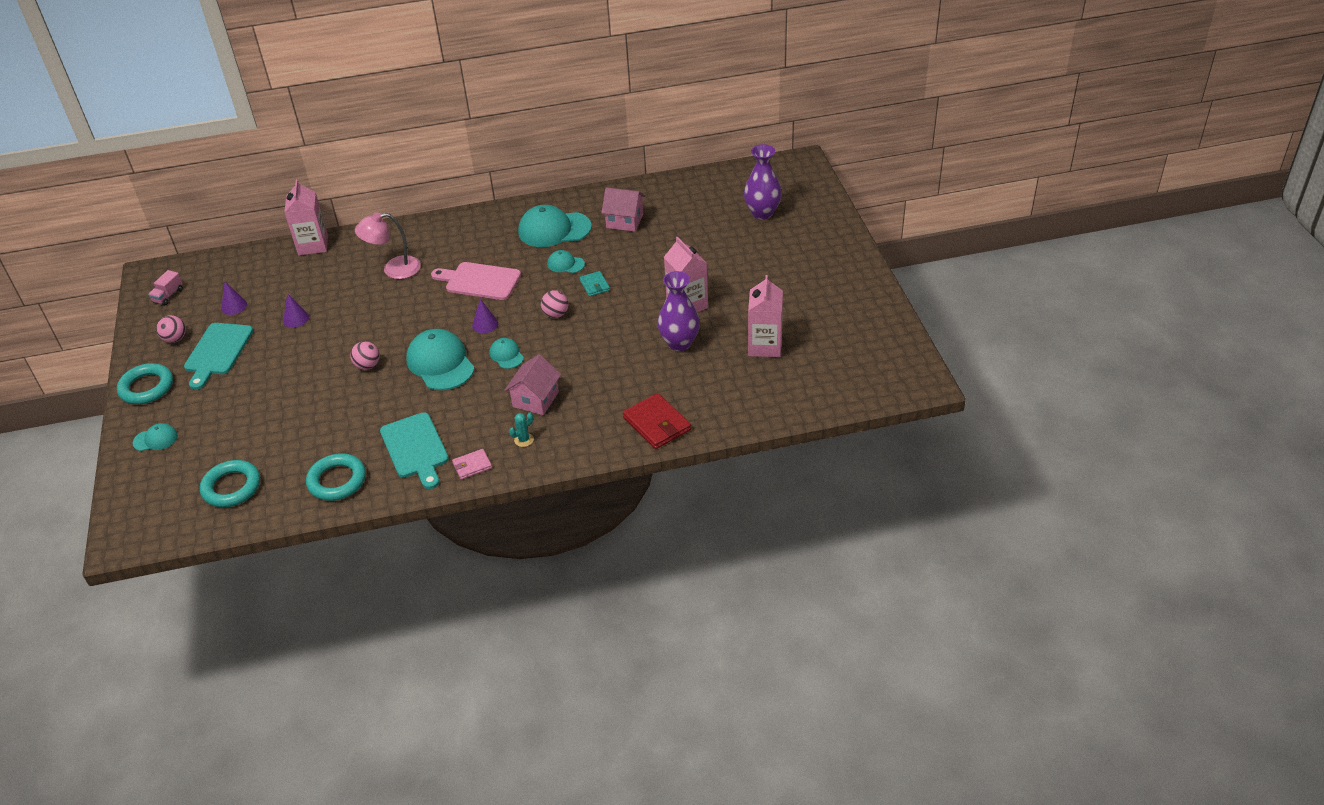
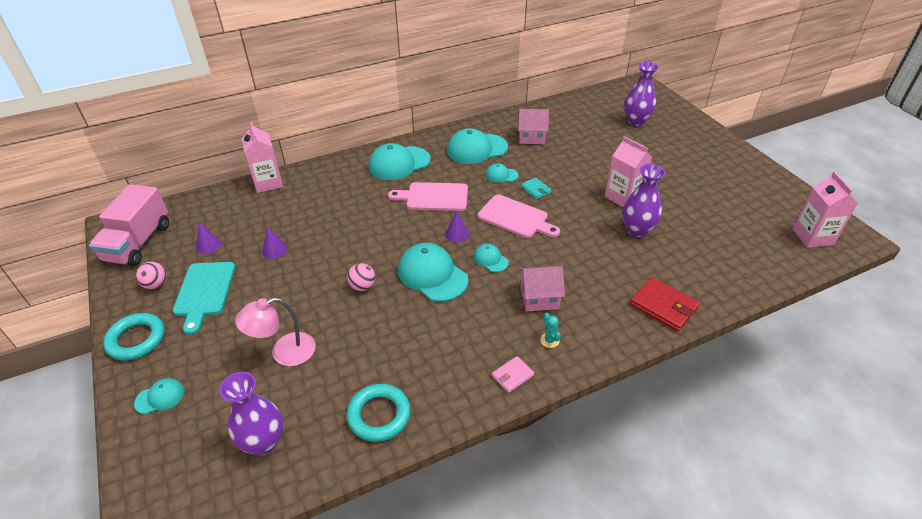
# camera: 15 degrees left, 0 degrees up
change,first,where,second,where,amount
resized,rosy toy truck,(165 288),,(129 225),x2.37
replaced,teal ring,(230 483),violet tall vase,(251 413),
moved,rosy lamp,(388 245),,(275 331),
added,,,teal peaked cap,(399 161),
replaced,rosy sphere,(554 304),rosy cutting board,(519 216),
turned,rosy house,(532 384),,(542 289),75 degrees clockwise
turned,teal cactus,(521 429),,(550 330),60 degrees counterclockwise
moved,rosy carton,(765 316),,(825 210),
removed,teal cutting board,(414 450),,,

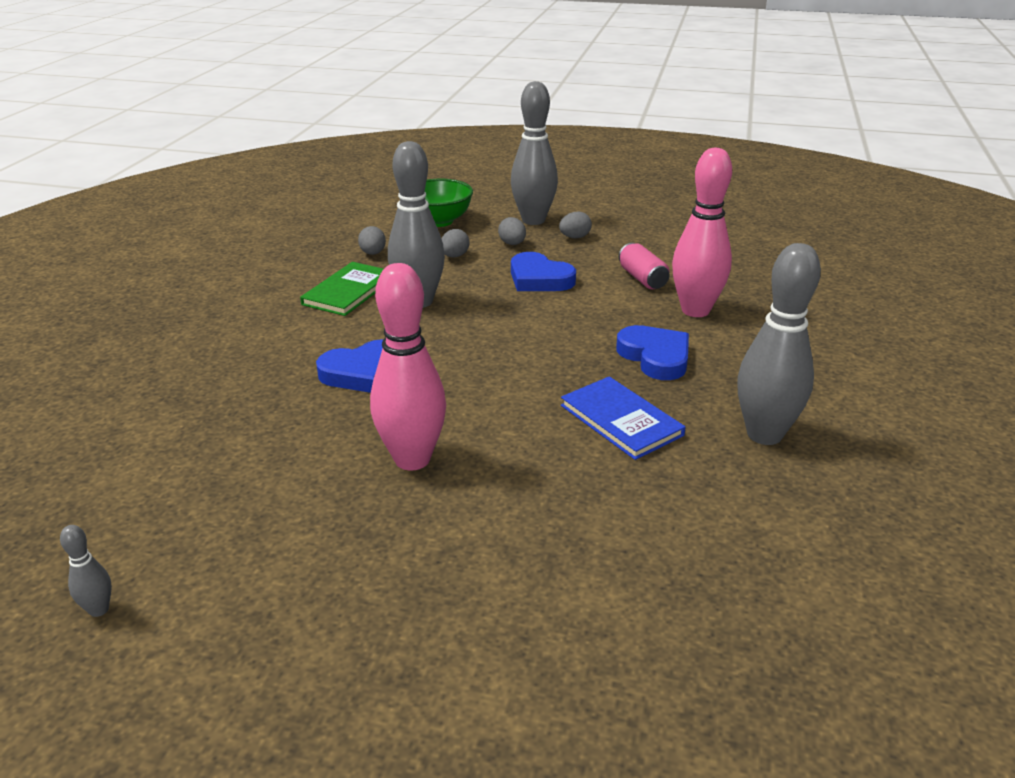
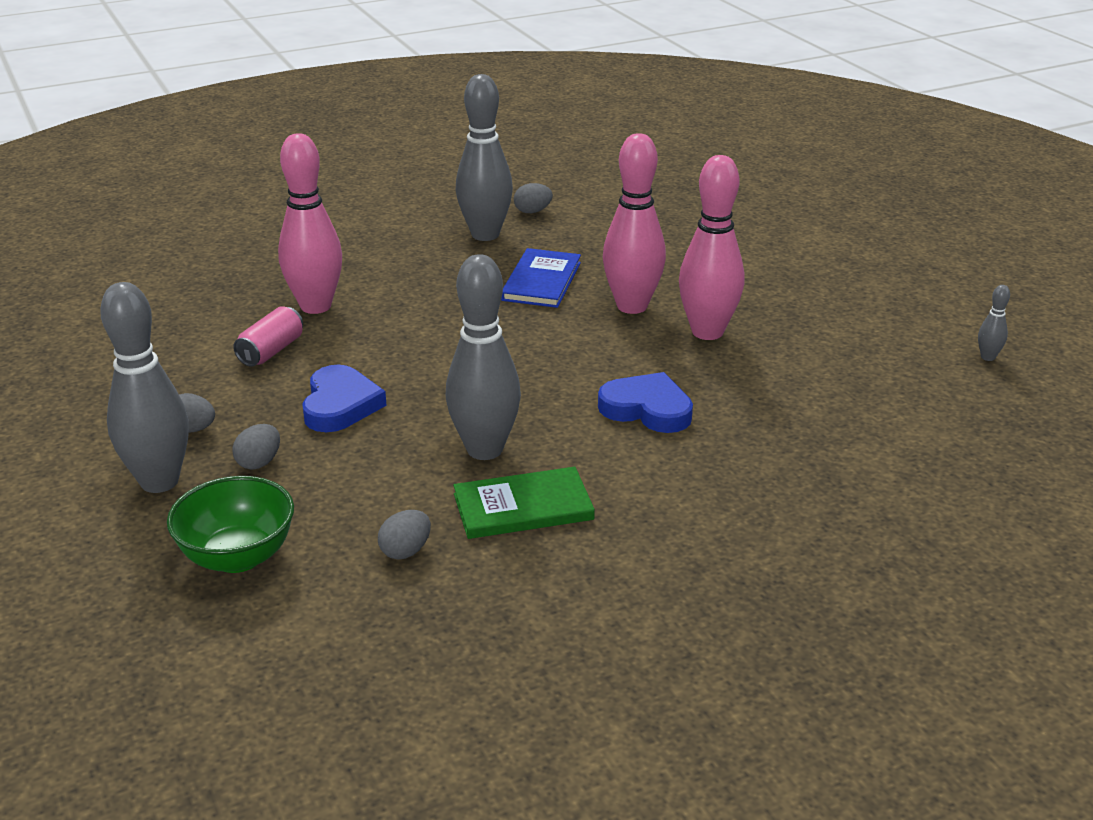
# camera: 130 degrees left, 0 degrees up
change,first,where,second,where,amount
moved,grey egg shape,(455 243),,(533 198),
added,,,rosy skittle,(634 223),
removed,blue heart shape,(652 352),,,

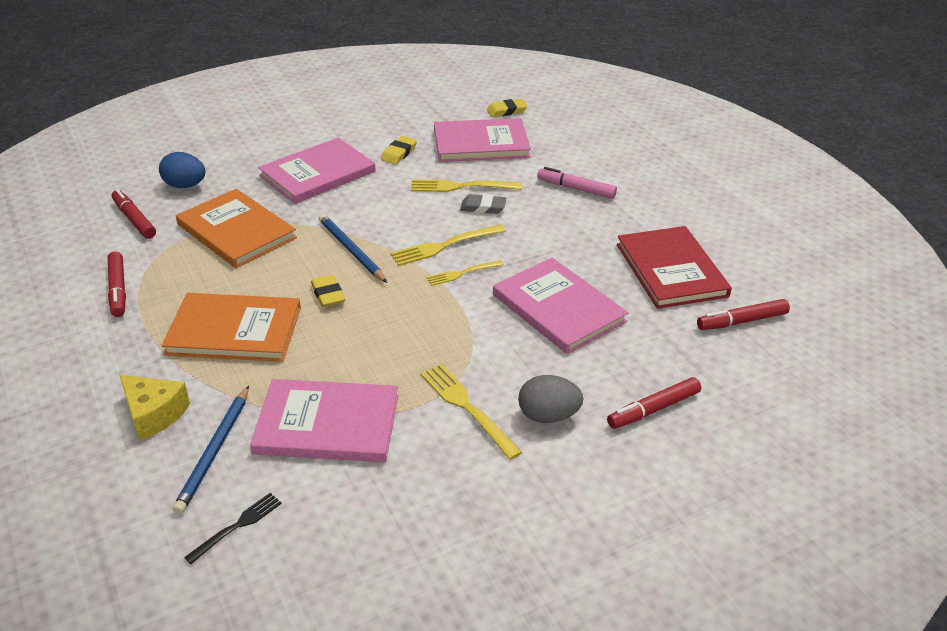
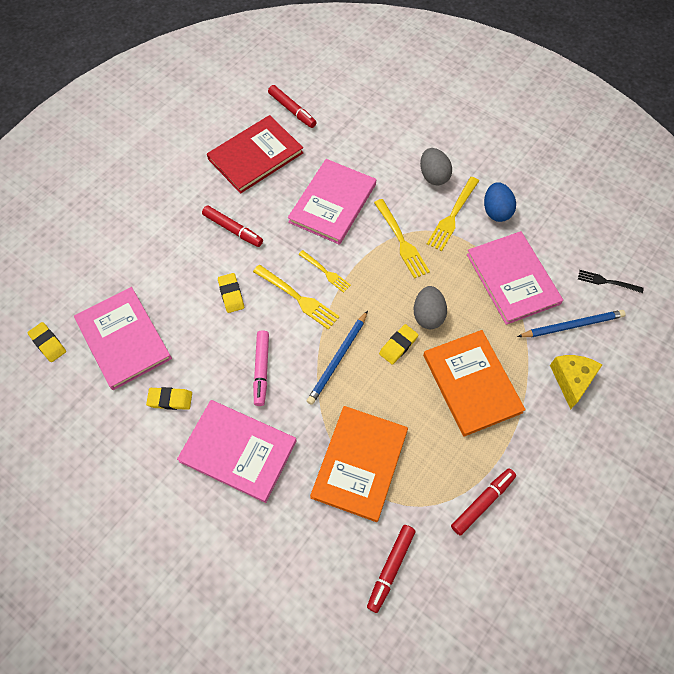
# camera: 115 degrees left, 25 degrees up
change,first,where,second,where,amount
moved,scarlet marker pen,(654 403),,(232 226),
recoloured,grey eraser,(483 204),yellow eraser,(231 293),
moved,rosy marker pen,(577 183),,(261 368),
moved,yellow fork,(466 185),,(402 239),
added,,,grey egg shape,(430 307),
moved,blue egg shape,(182 170),,(500 202),

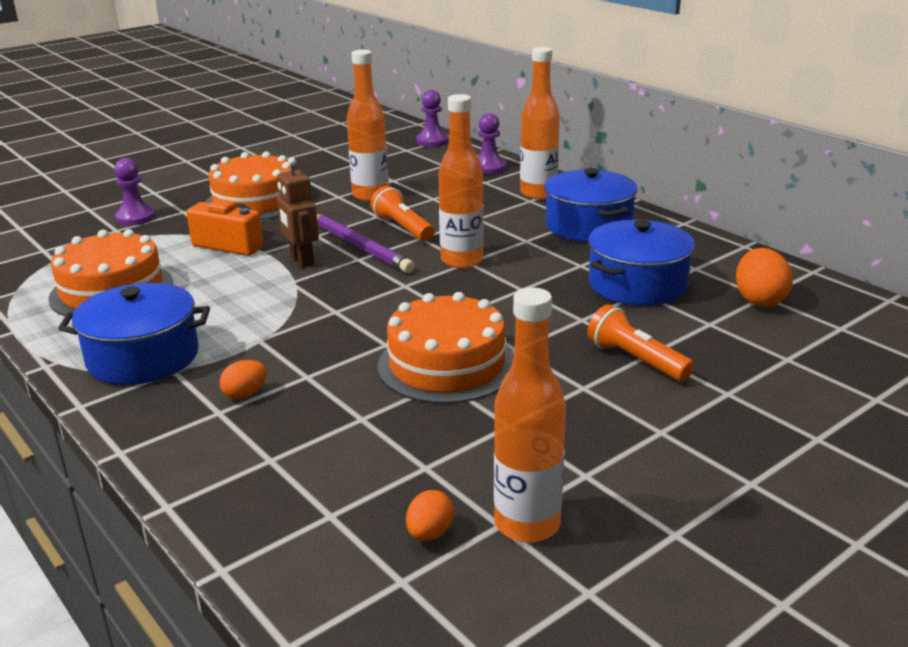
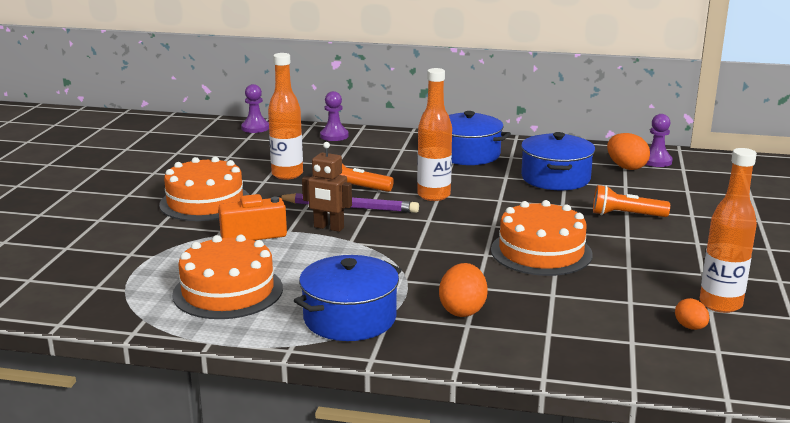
# camera: 40 degrees left, 5 degrees down
change,first,where,second,where,amount
resized,bright orange egg shape,(243 379),,(463 290),x1.68
moved,violet chess pawn,(134 192),,(659 140),
removed,bright orange drink bottle,(540 123),,,

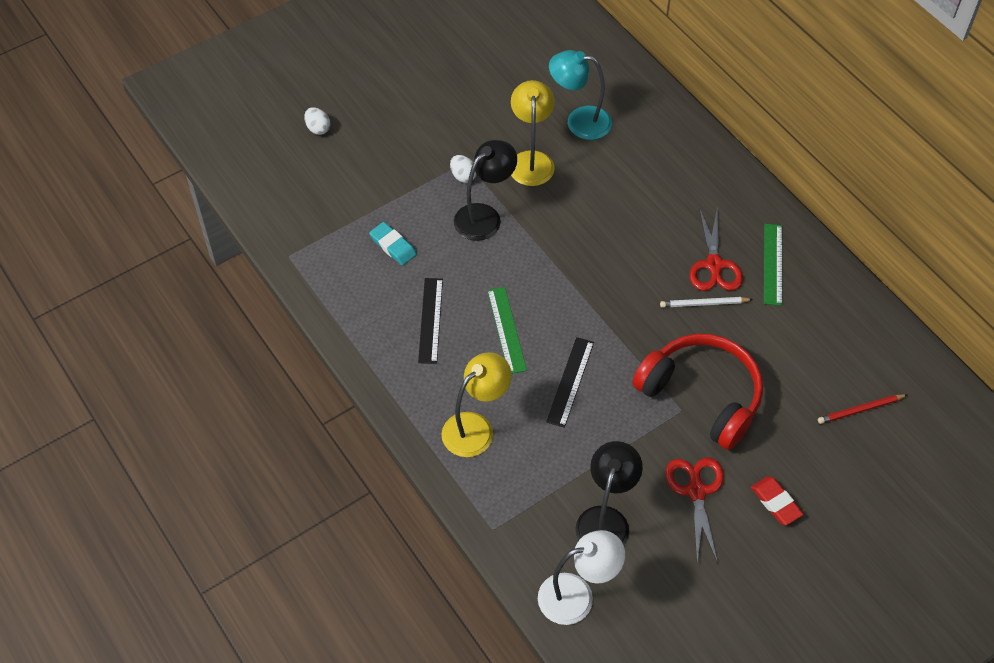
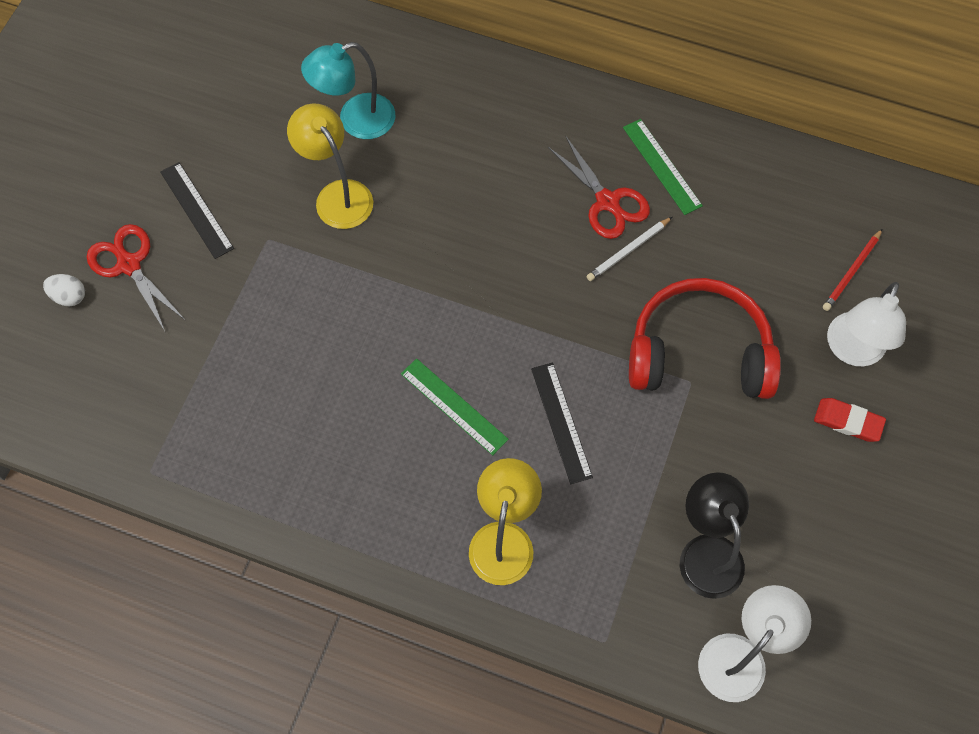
# camera: 35 degrees left, 10 degrees up
change,first,where,second,where,amount
moved,scarlet scissors,(694 510),,(136 278),
moved,ebony ruler,(430 321),,(197 210),
added,,,pure white lamp,(866 324),
removed,teal eraser,(393 244),,,
removed,pure white egg shape,(463 169),,,
removed,ebony lamp,(485 190),,,

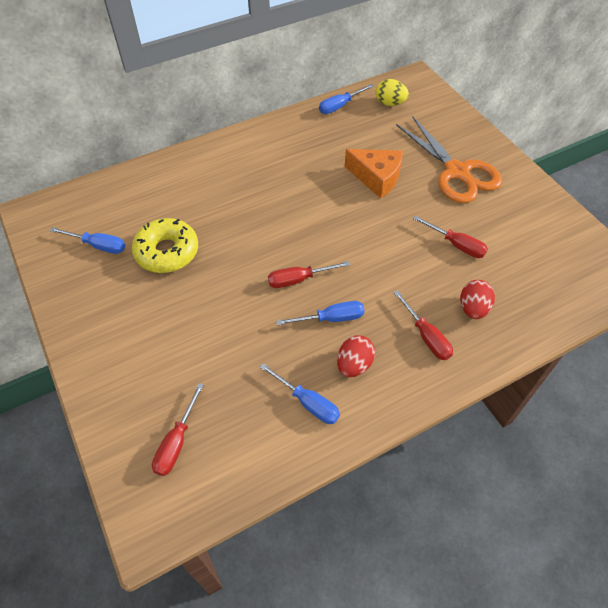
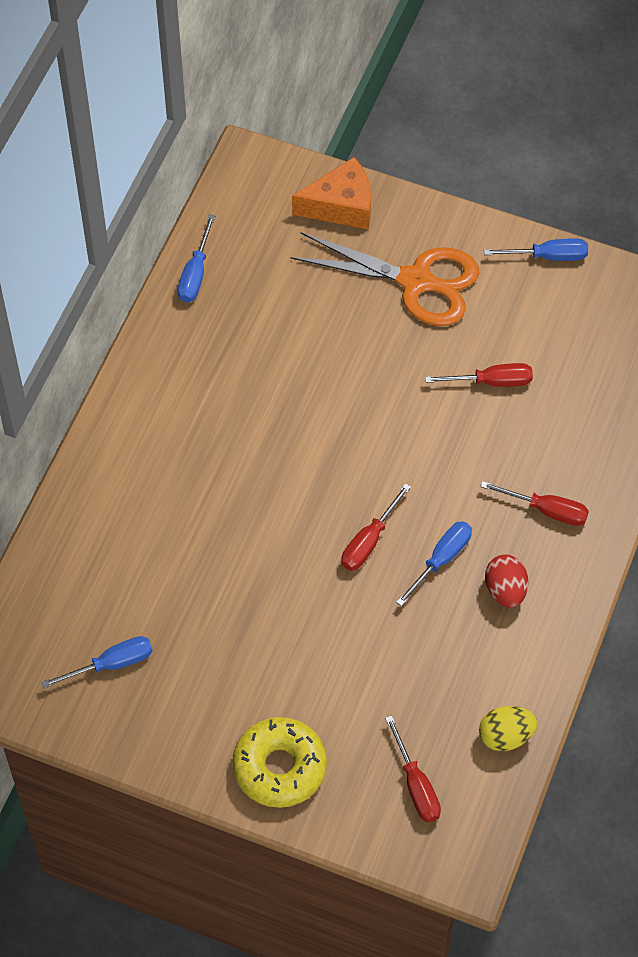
# camera: 40 degrees left, 5 degrees up
change,first,where,second,where,amount
moved,yellow doughnut,(165 245),,(279 762),
moved,bright orange piece of cheese,(374 174),,(331 193),
moved,yellow egg shape,(392 92),,(508 728),
moved,blue screwdriver,(300 393),,(536 249),
removed,scarlet egg shape,(477 299),,,

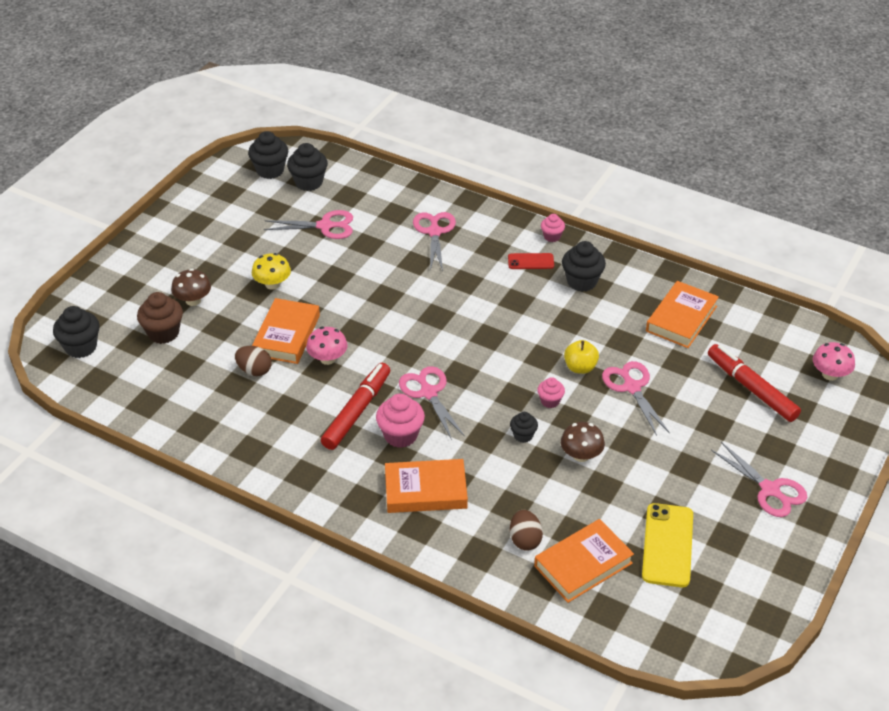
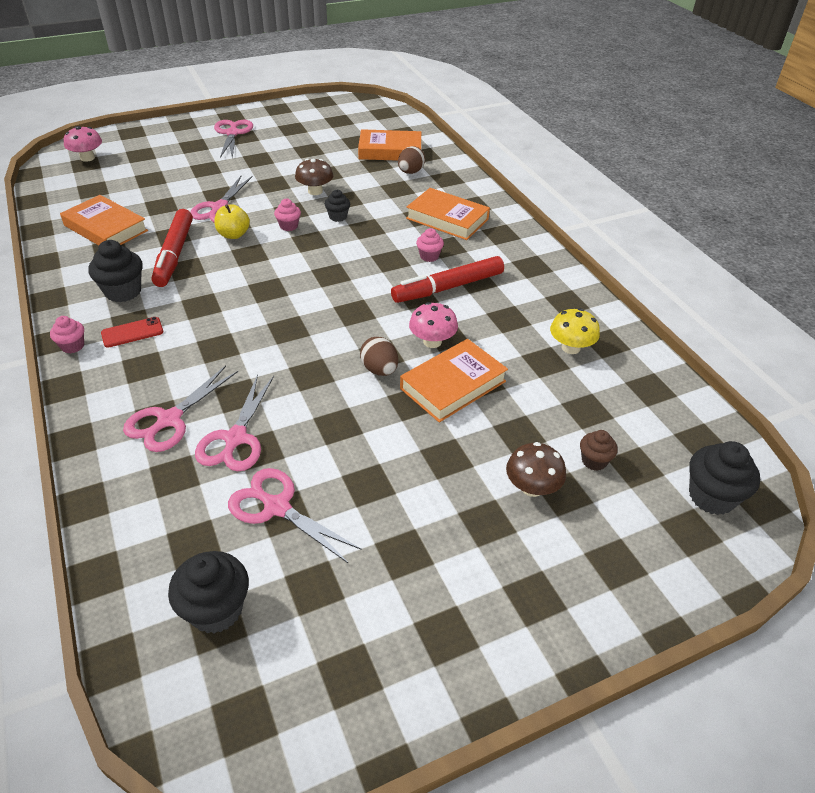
# camera: 145 degrees left, 0 degrees up
change,first,where,second,where,amount
turned,bright orange hardcover,(682 314),,(104 220),60 degrees clockwise
turned,scarlet phone,(531 261),,(132 332),60 degrees counterclockwise
moved,scarlet marker pen,(754 383),,(172 248),
moved,rosy scissors,(432 403),,(234 423),
moved,russet egg shape,(253 361),,(379 356),
resized,rosy cupcake,(400 421),,(430 245),x0.58
moved,yellow toadstool,(271 271),,(575 331),
resized,russet cupcake,(160 318),,(599 450),x0.58
removed,ebony cupcake,(268 155),,,
removed,yellow phone,(667 545),,,

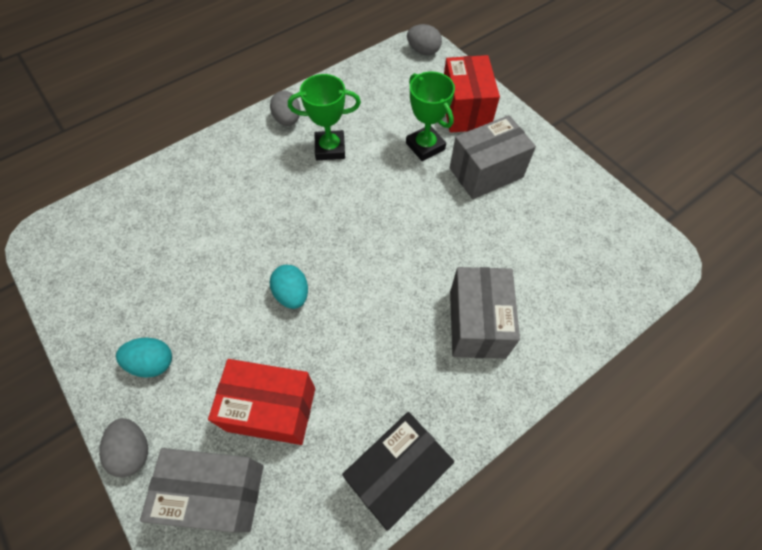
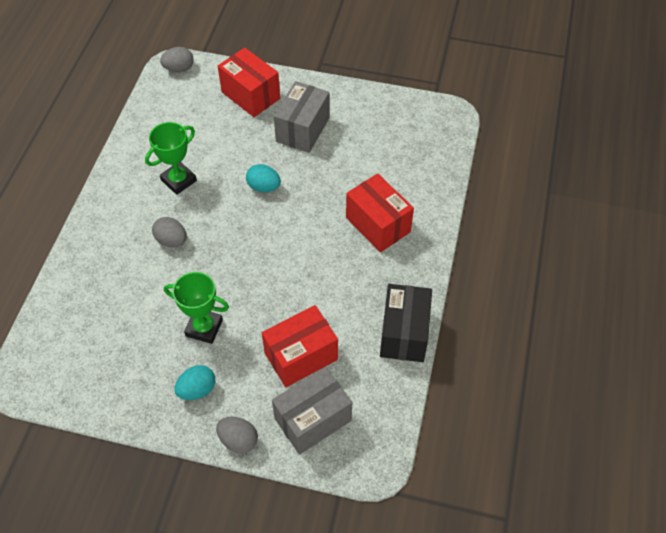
# camera: 40 degrees left, 5 degrees down
change,first,where,second,where,amount
moved,grey egg shape,(285 108),,(169 232),
moved,emerald prize cup,(430 116),,(196 308),
moved,teal egg shape,(289 287),,(263 178),
recoloured,grey box,(485 313),scarlet box,(380 213),

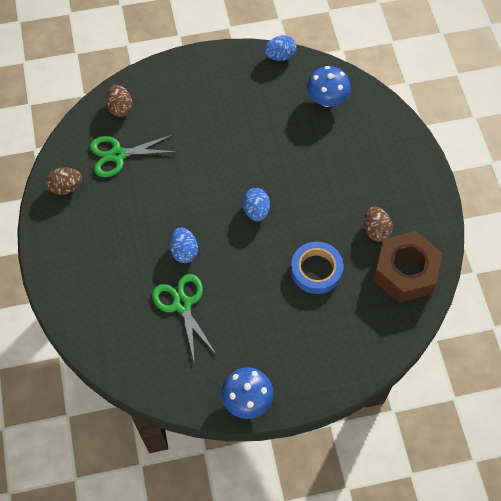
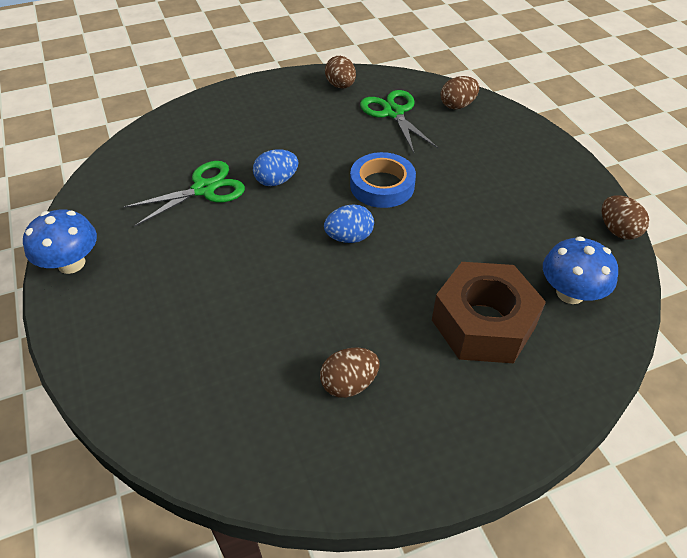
# camera: 80 degrees right, 15 degrees down
change,first,where,second,where,amount
moved,blue roll of tape,(317 268),,(383 180),
moved,russet hexagon nut,(407 267),,(489 312),
recoloured,blue egg shape,(280 48),russet egg shape,(625 217),

